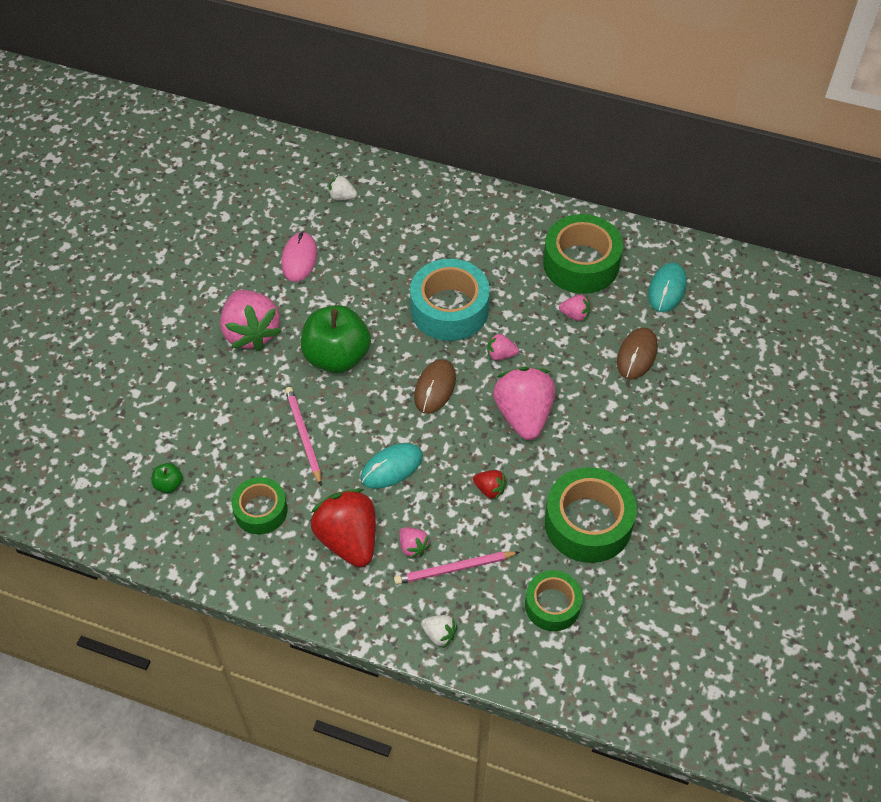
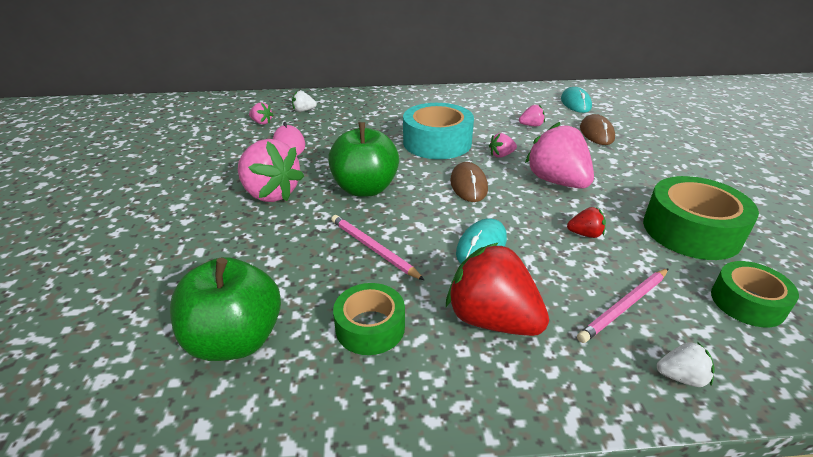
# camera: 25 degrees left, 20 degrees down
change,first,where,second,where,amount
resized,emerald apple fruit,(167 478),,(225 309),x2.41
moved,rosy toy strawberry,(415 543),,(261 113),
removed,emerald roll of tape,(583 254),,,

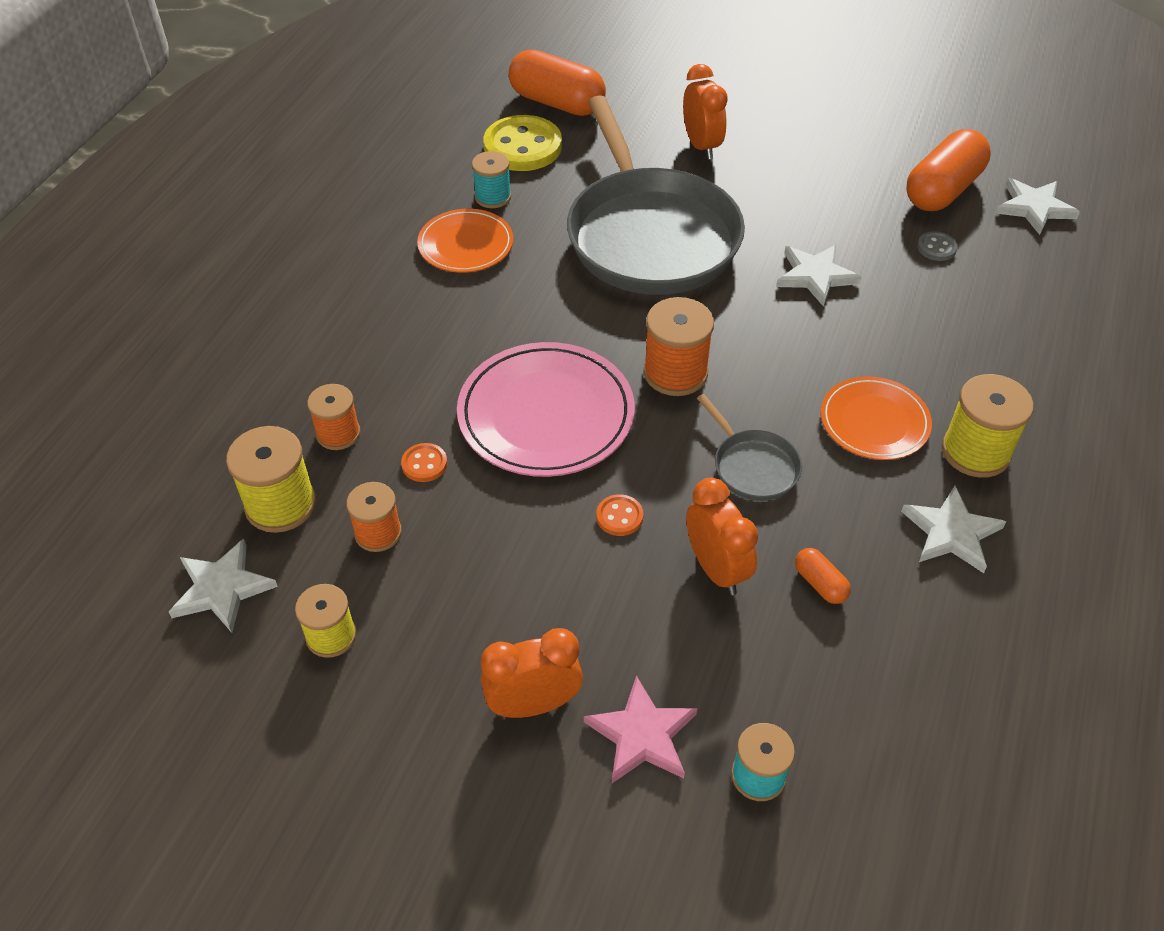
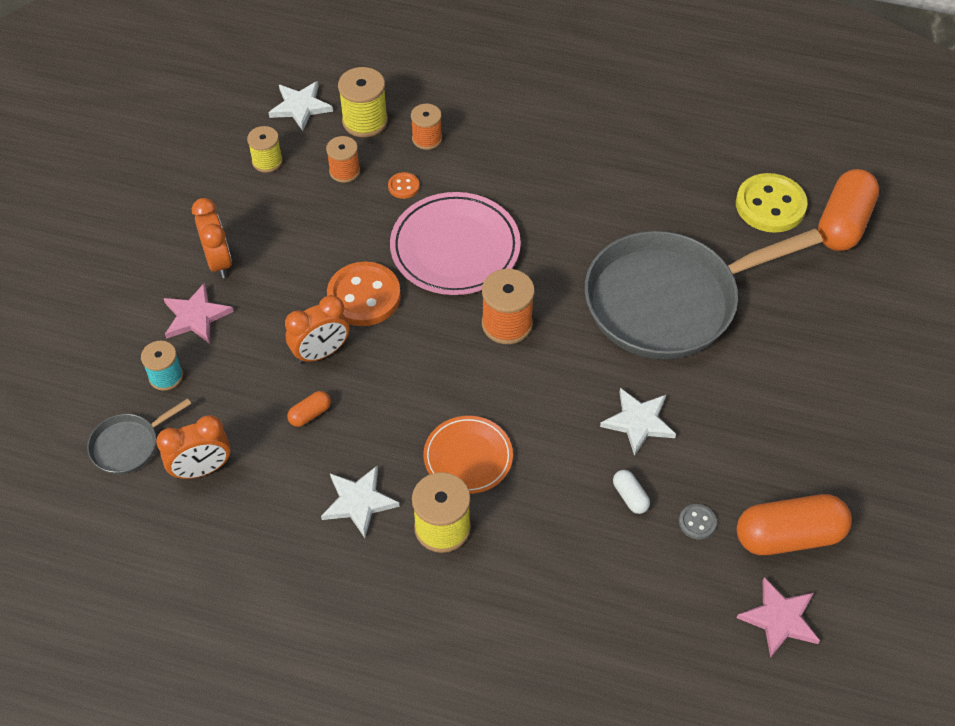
# camera: 85 degrees right, 5 degrees up
change,first,where,second,where,amount
moved,grey pan,(749 447),,(139 436),
moved,bright orange bedside clock,(705 112),,(193 447),
resized,bright orange sewing button,(619 515),,(364 294),x2.20
added,,,pure white pill,(631 492),
turned,bright orange pill,(948 170),,(794 524),45 degrees counterclockwise
recoloured,pure white star shape,(1037 206),rosy star shape,(778 617),
removed,bright orange flat dish,(465 241),,,
removed,teal bobbin,(491 179),,,

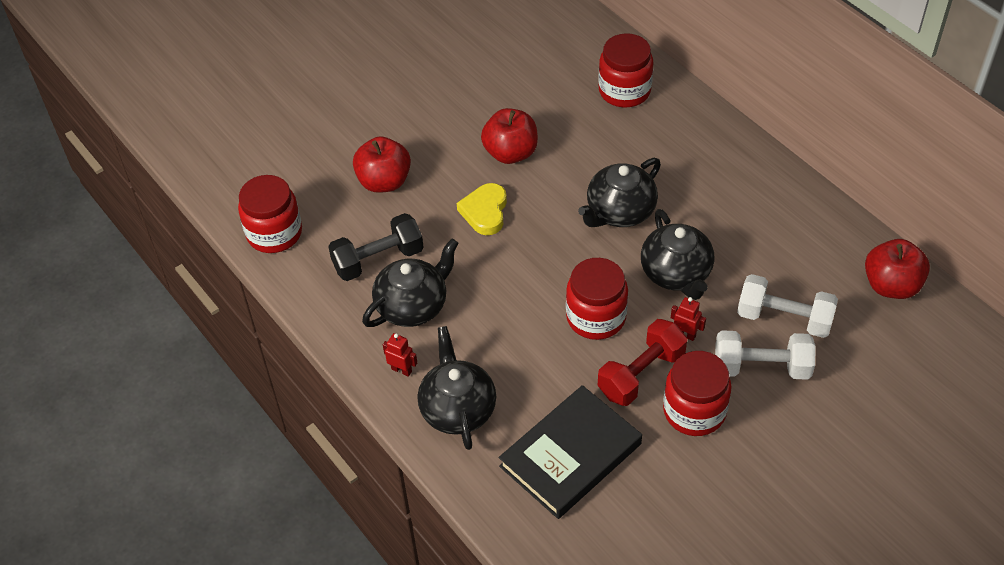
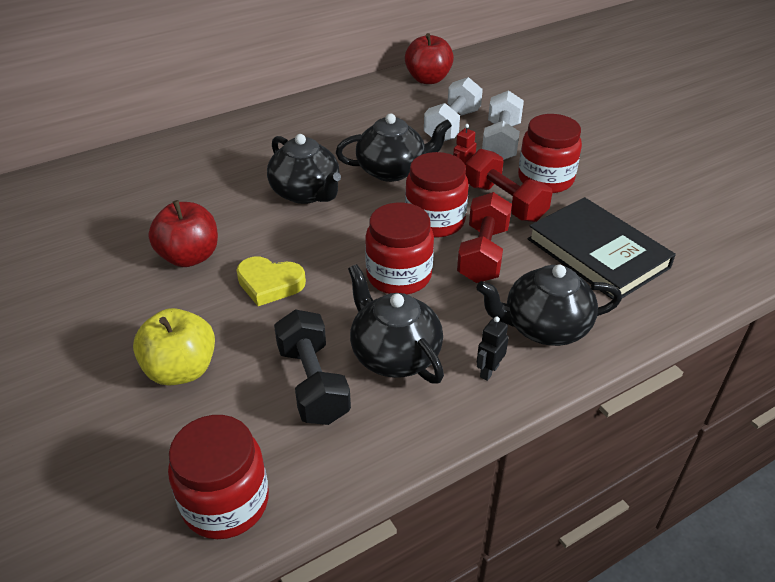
# camera: 85 degrees left, 10 degrees down
change,first,where,second,where,amount
recoloured,scarlet apple fruit,(382 164),yellow apple fruit,(174 346),
moved,scarlet jar,(625 70),,(399 248),
added,,,scarlet hand weight,(484 237),
recoloured,scarlet robot,(400 355),ebony robot,(493 349),

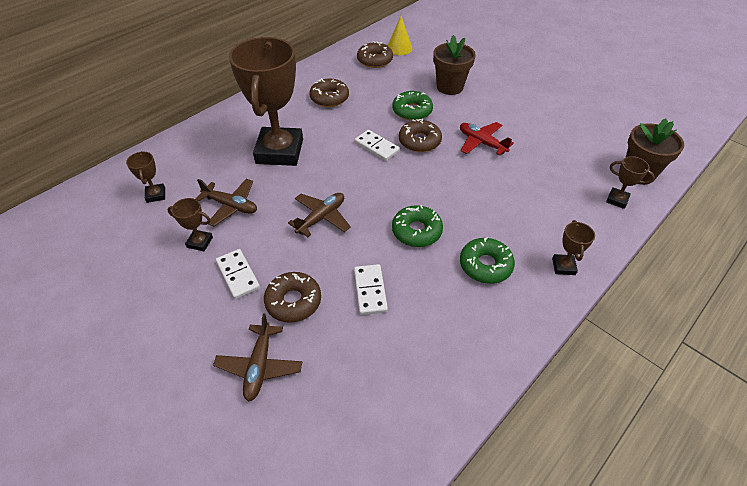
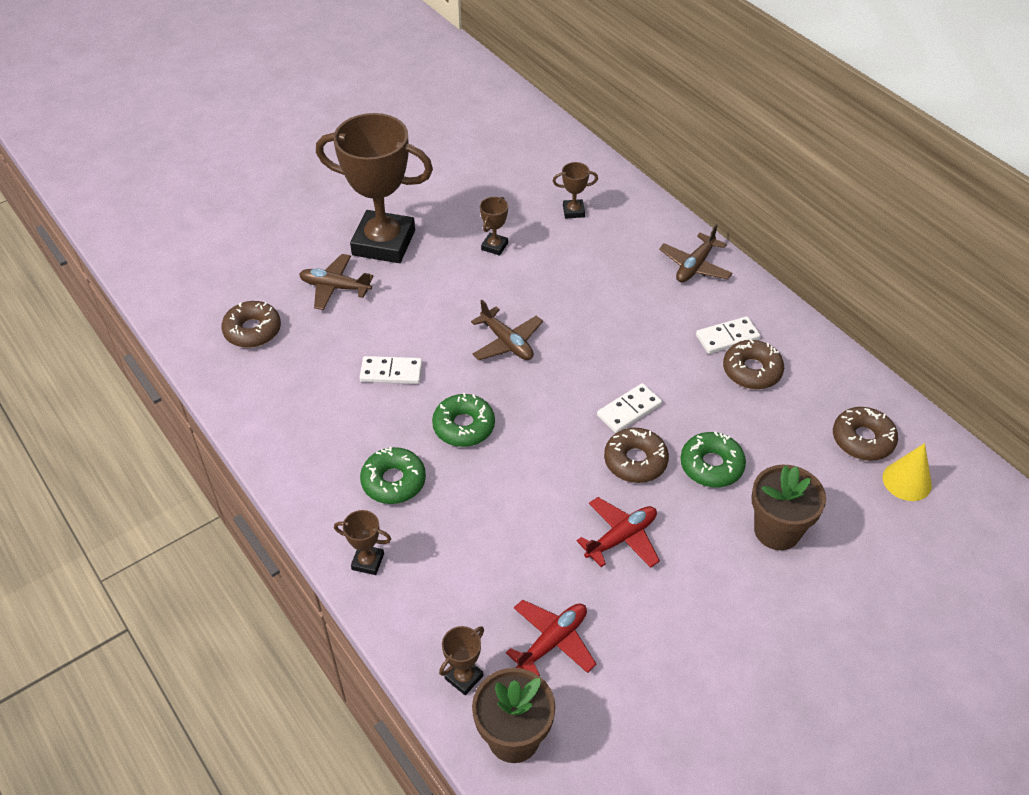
# camera: 100 degrees right, 0 degrees up
change,first,where,second,where,amount
moved,russet doughnut,(292 297),,(251 324),
moved,russet prize cup,(266 101),,(374 188),
added,,,scarlet toy plane,(551 637),
moved,russet toy plane,(226 202),,(696 253),
moved,pure white domino,(238 274),,(728 335),

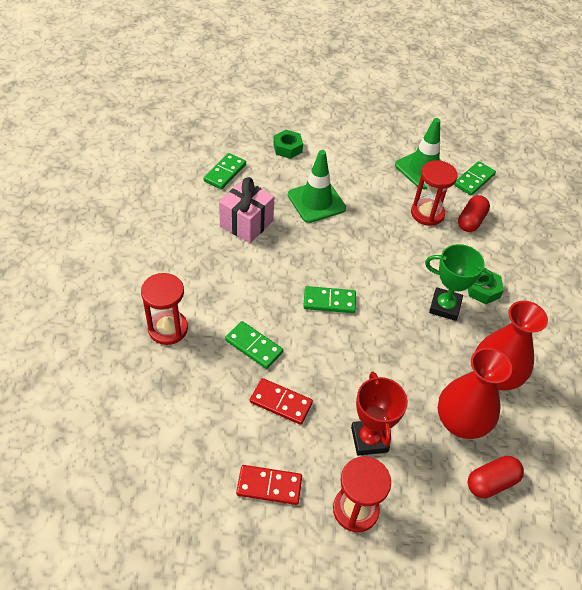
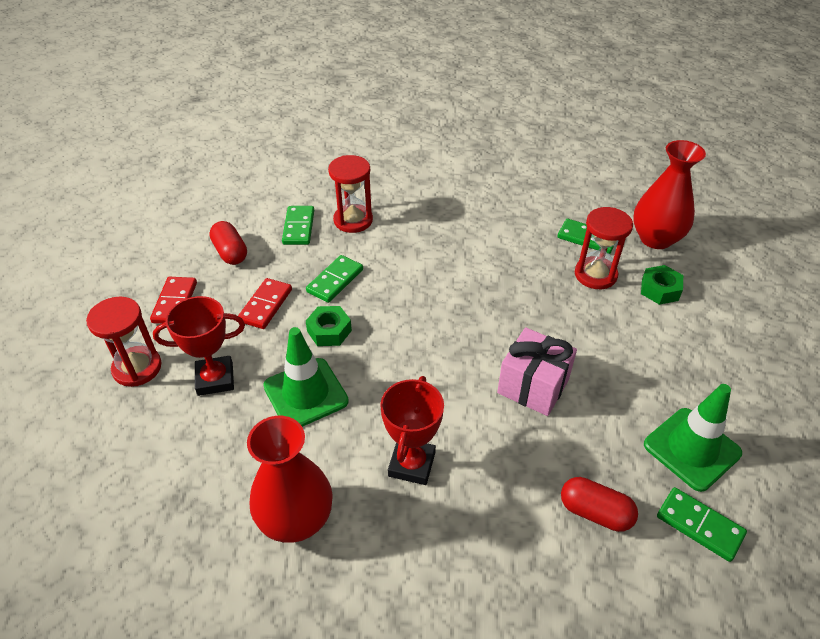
# camera: 90 degrees right, 5 degrees down
change,first,where,second,where,amount
moved,scarlet pill,(496 477),,(228 243),
moved,emerald traffic cone,(317 186),,(306 377),
moved,emerald domino,(329 299),,(298 225),
moved,emerald hexagon nut,(486 288),,(329 326),
recoloured,emerald prize cup,(459 282),scarlet prize cup,(412 430),
moved,rosy gift,(246 210),,(537 371),
moved,scarlet sand timer,(434 193),,(604 248),
moved,scarlet tall vase,(475 393),,(669 194),

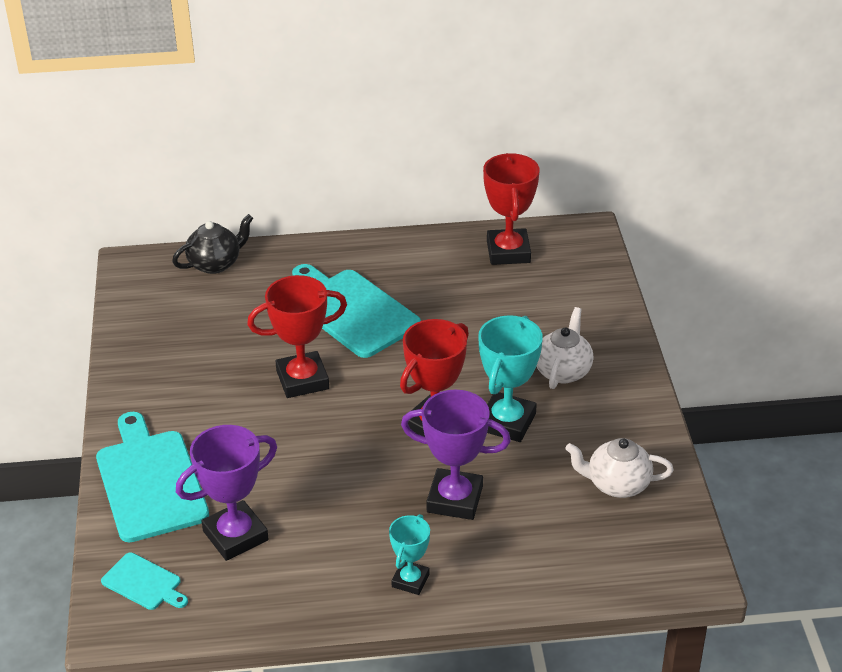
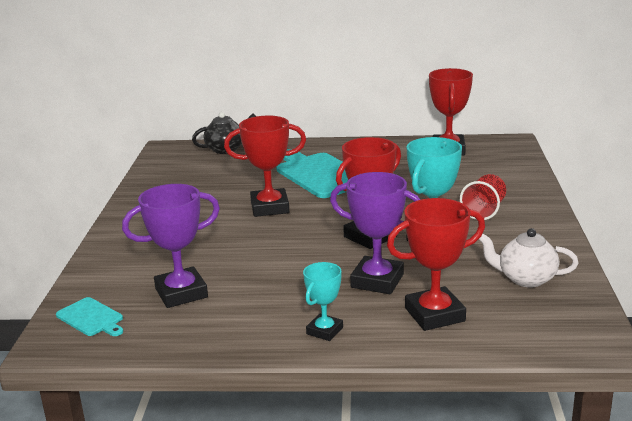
# camera: 10 degrees right, 15 degrees down
change,first,where,second,where,amount
added,,,scarlet prize cup,(436 264),
replaced,pure white tea pot,(565 348),scarlet tumbler,(483 197),
removed,teal cutting board,(152 477),,,

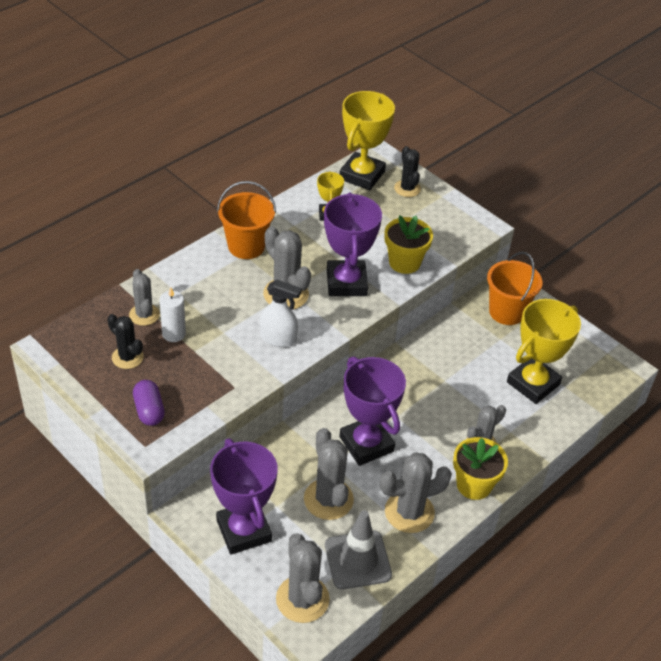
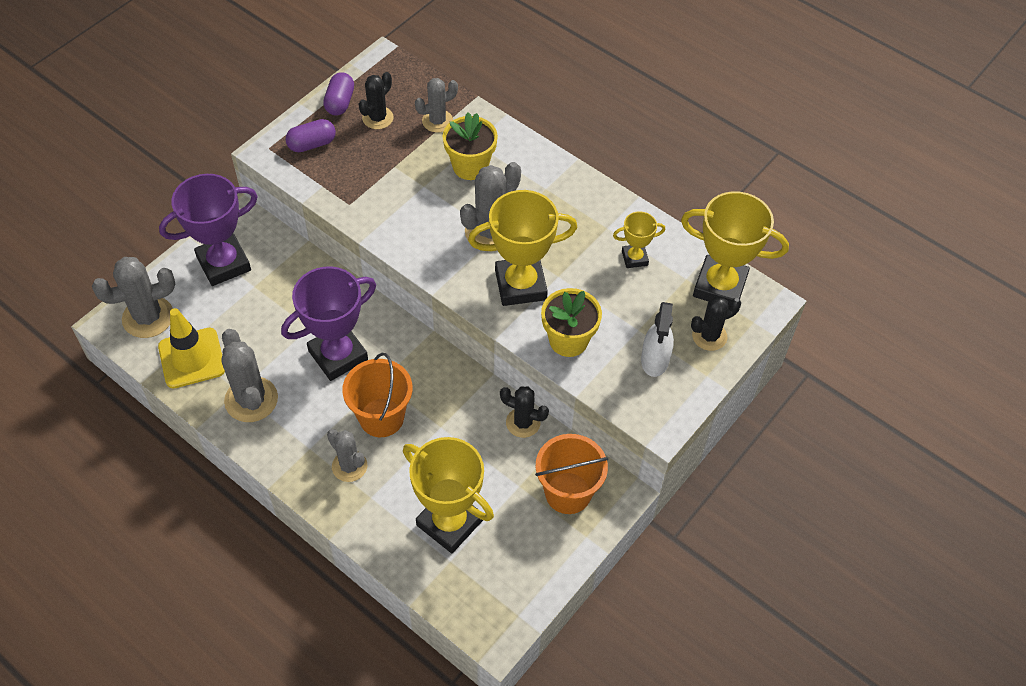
# camera: 85 degrees right, 10 degrees up
change,first,where,second,where,amount
recoloured,grey traffic cone,(358 549),yellow traffic cone,(191 348),
added,,,violet pill,(338 93),
moved,bright orange pail,(246 220),,(377 395),
moved,yellow potted plant,(480 468),,(470 146),
recoloured,violet prize cup,(353 244),yellow prize cup,(523 248),
added,,,ebony cactus,(524 412),
moved,pure white sprayer,(281 313),,(657 339),
removed,pure white pillar candle,(173 315),,,
removed,grey cactus,(329 474),,,

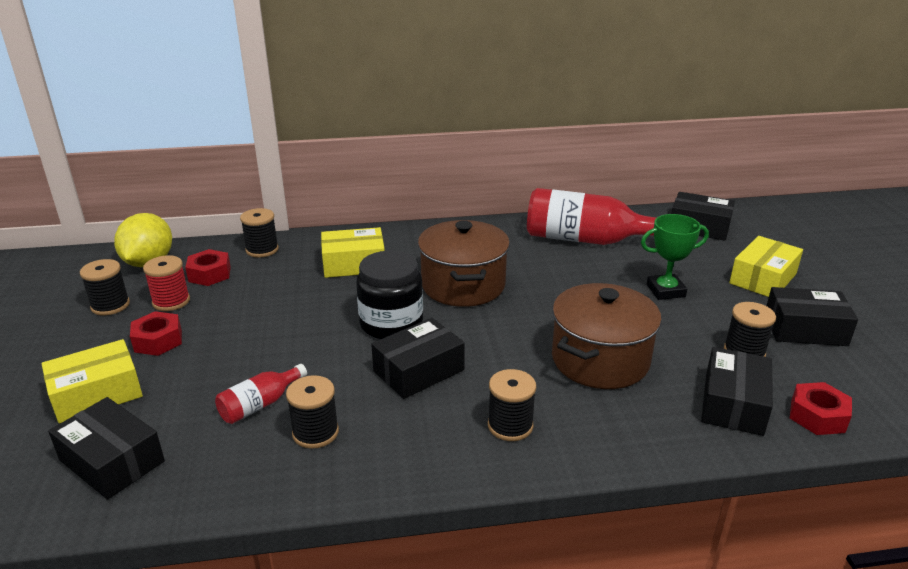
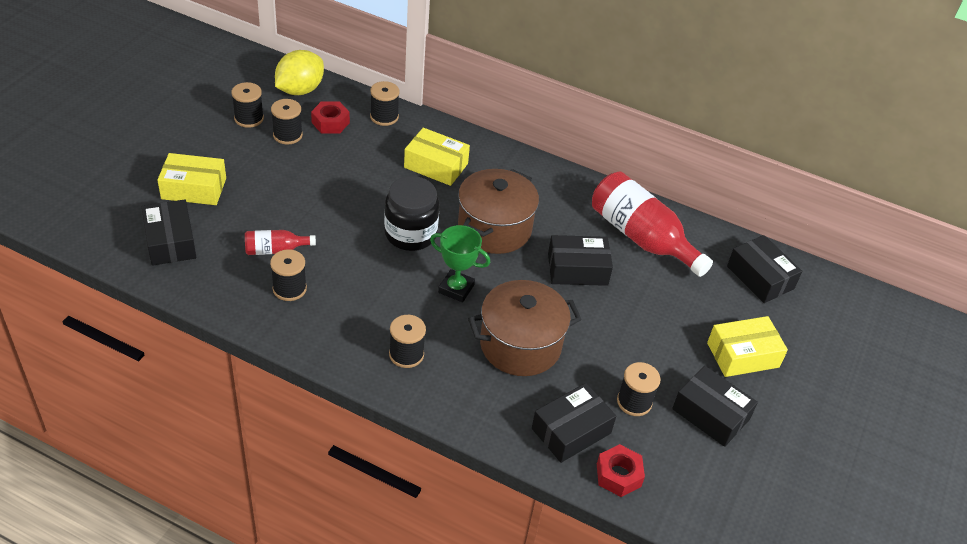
# camera: 30 degrees right, 15 degrees up
change,first,where,second,where,amount
recoloured,scarlet bobbin,(166 283),ebony bobbin,(287 121),
moved,emerald prize cup,(675 257),,(460 264),
moved,ebony box,(418 358),,(580 260),
removed,scarlet hexagon nut,(156 333),,,

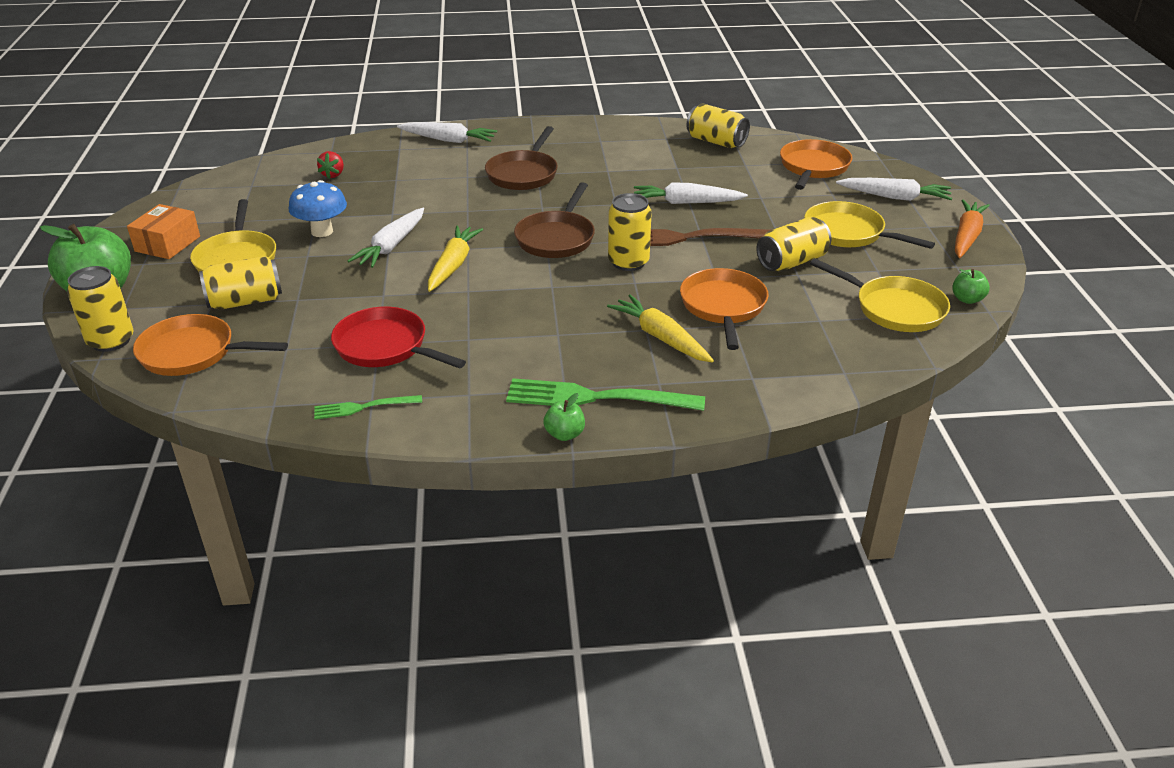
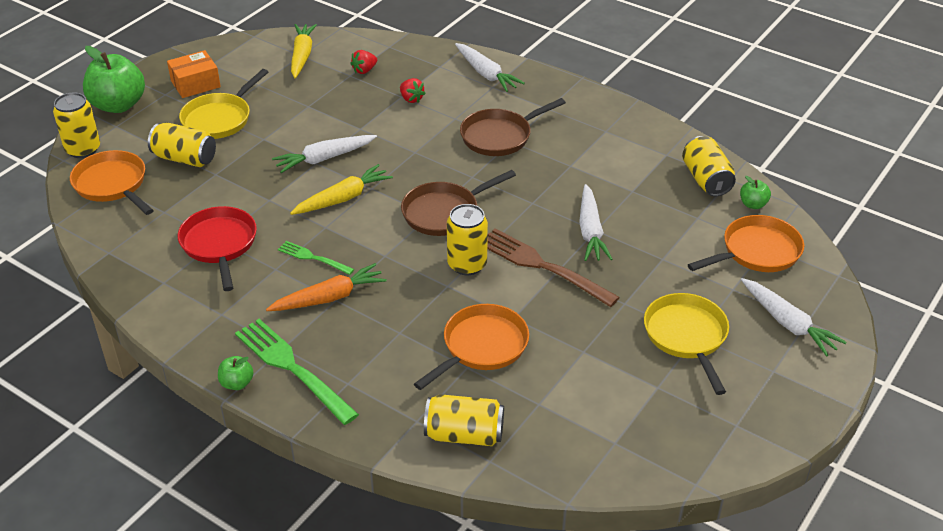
# camera: 40 degrees right, 5 degrees up
change,first,where,second,where,amount
moved,bright orange toy carrot,(972 229),,(326 287),
moved,emerald fork,(368 407),,(316 258),
moved,yellow toy carrot,(660 329),,(304 51),
added,,,scarlet toy strawberry,(413 90),
moved,yellow can,(793 244),,(464 420),
turned,pure white toy carrot,(691 193),,(596 222),135 degrees counterclockwise
moved,emerald apple fruit,(971 286),,(755 192),
removed,blue toadstool,(318 208),,,
removed,yellow pan,(880 295),,,

